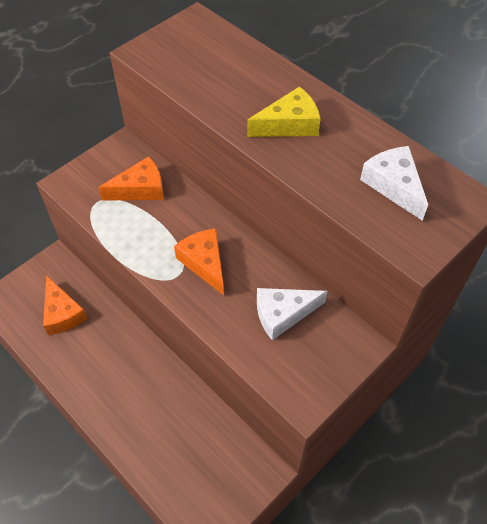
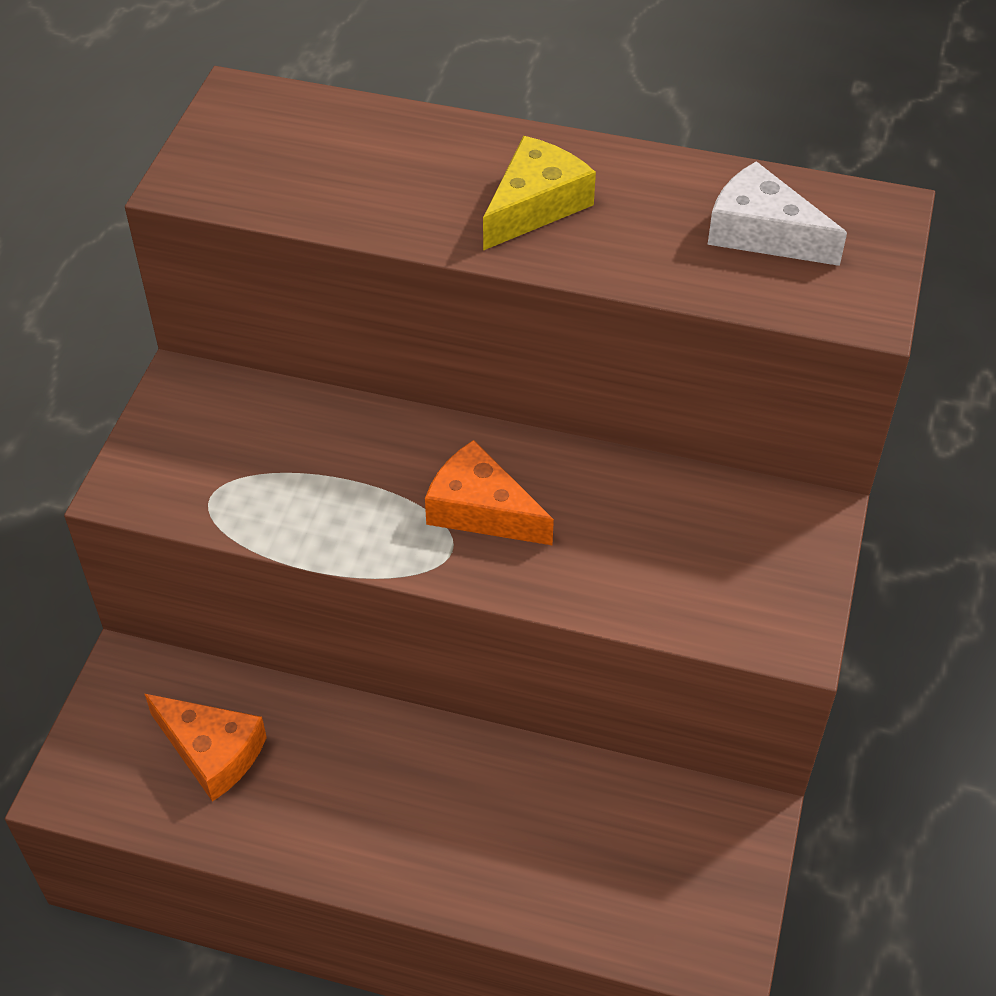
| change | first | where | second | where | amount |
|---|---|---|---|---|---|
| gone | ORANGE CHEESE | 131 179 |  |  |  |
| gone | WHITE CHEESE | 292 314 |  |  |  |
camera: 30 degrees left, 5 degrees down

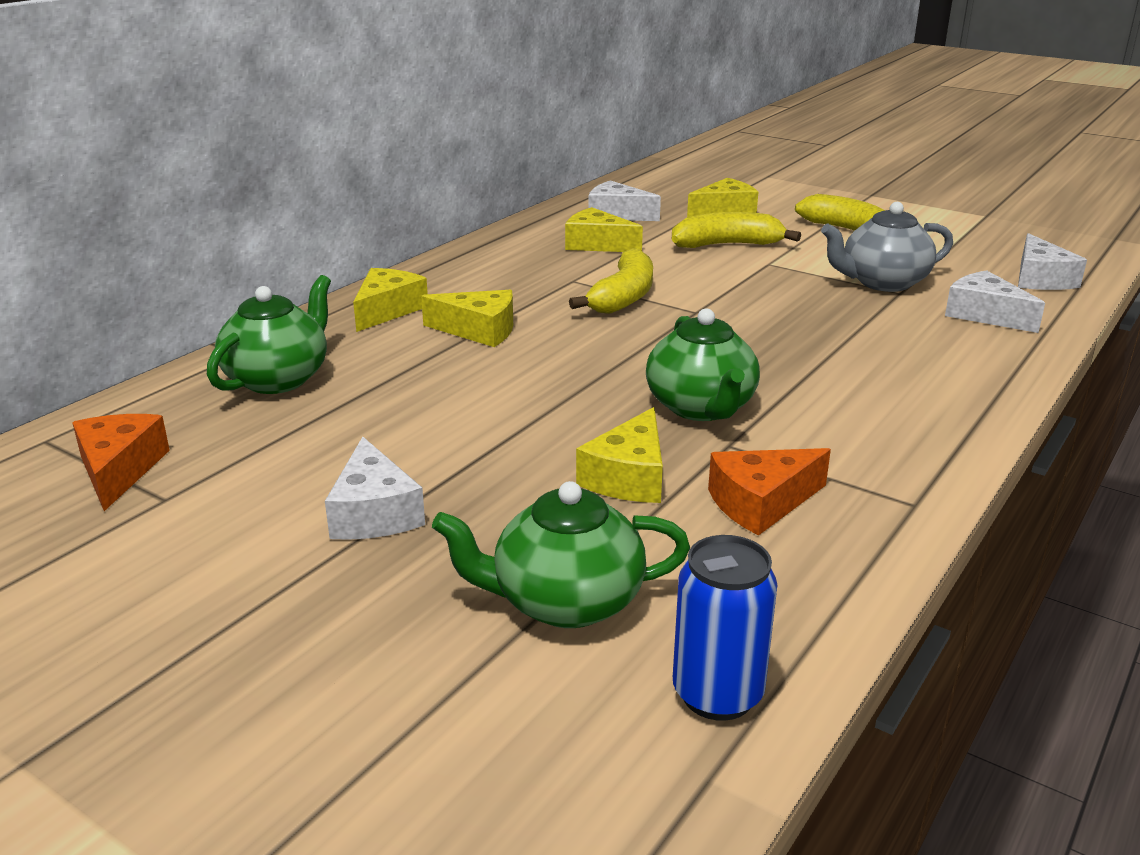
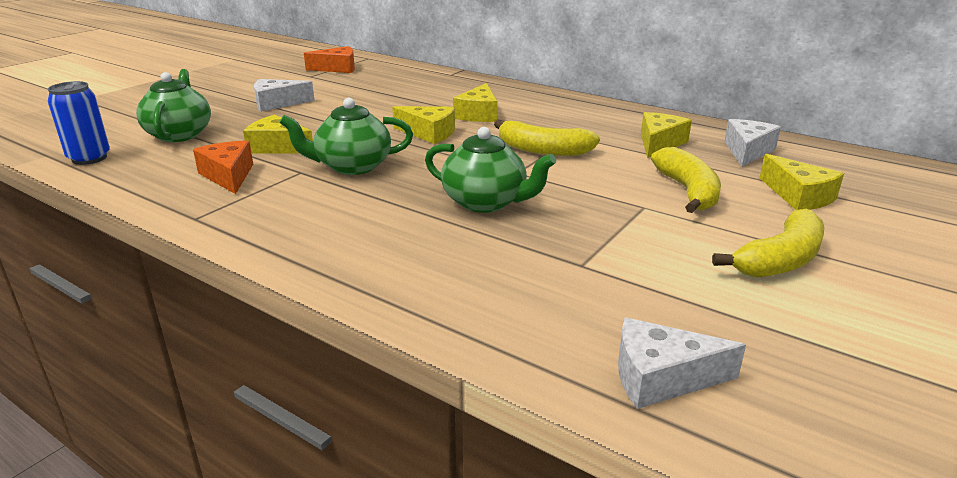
| change | first | where | second | where | amount |
|---|---|---|---|---|---|
| shifted | YELLOW CHEESE | 390 300 |  | 423 125 |  |
| shifted | GREEN TEAPOT | 269 334 |  | 490 170 |  |
| gone | GREY TEAPOT | 887 247 |  |  |  |
| gone | WHITE CHEESE | 995 302 |  |  |  |
camera: 90 degrees right, 0 degrees up

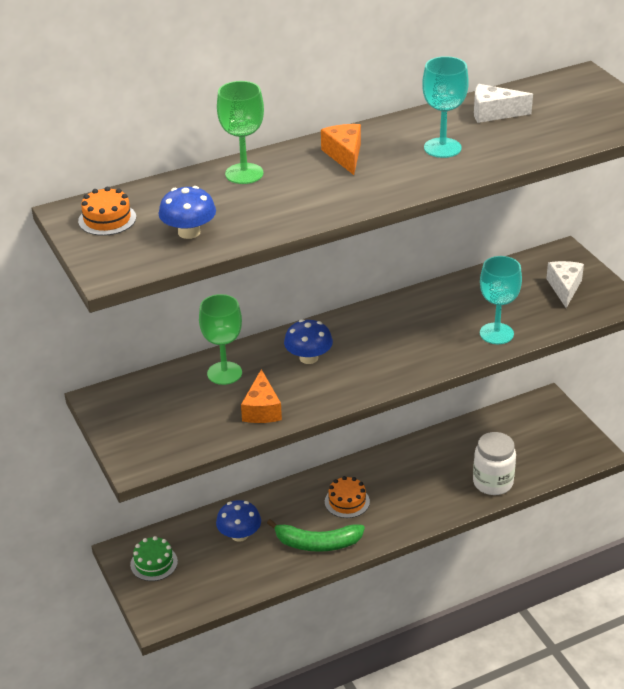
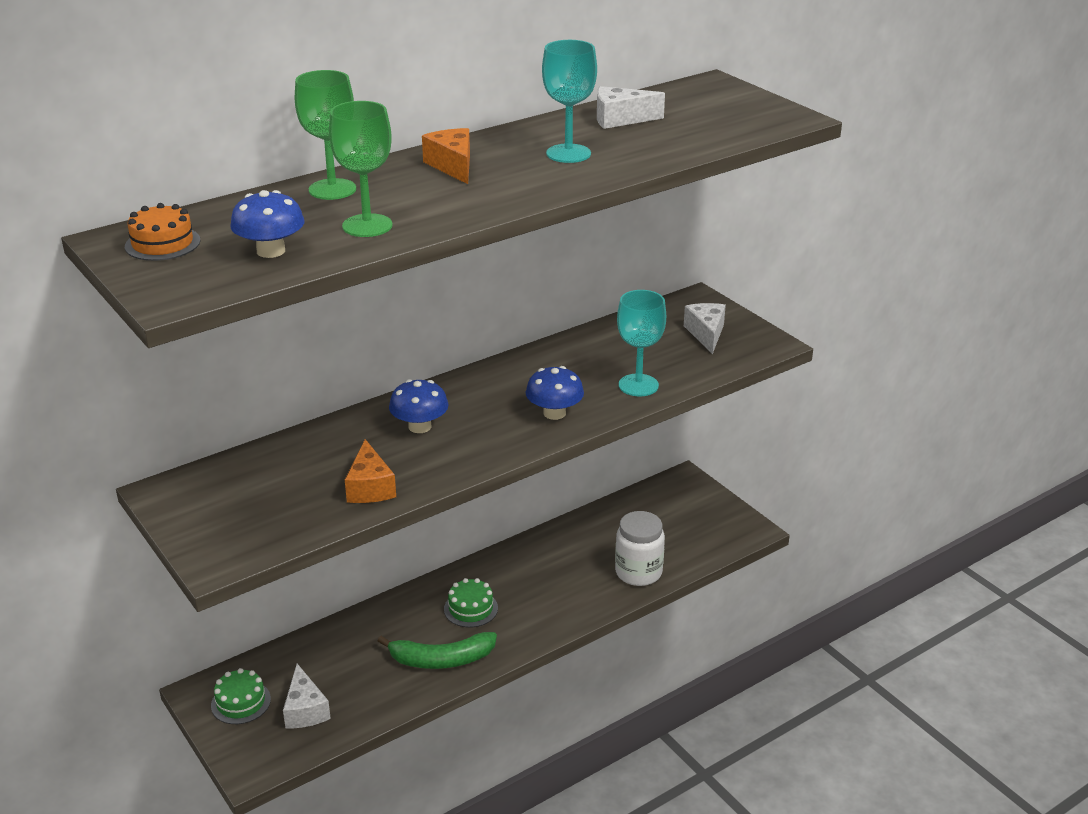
| change | first | where | second | where | amount |
|---|---|---|---|---|---|
| new |  |  | WHITE CHEESE | 307 696 |  |
| shifted | GREEN GOBLET | 220 339 |  | 361 169 |  |
| repainted | ORANGE CAKE | 347 497 | GREEN CAKE | 471 602 |  |
| shifted | BLUE MUSHROOM | 238 521 |  | 555 393 |  |
camera: 10 degrees left, 5 degrees down

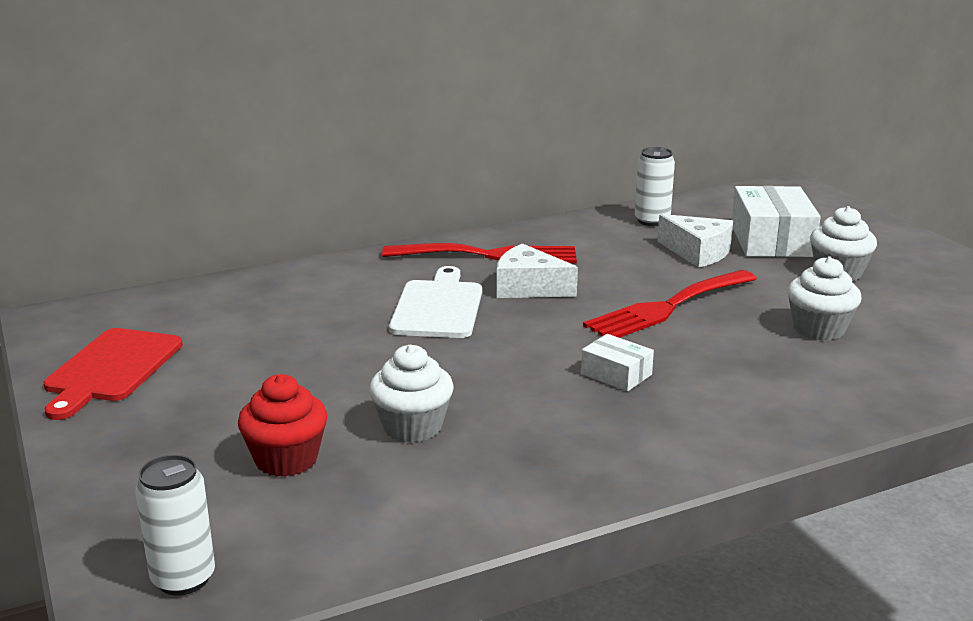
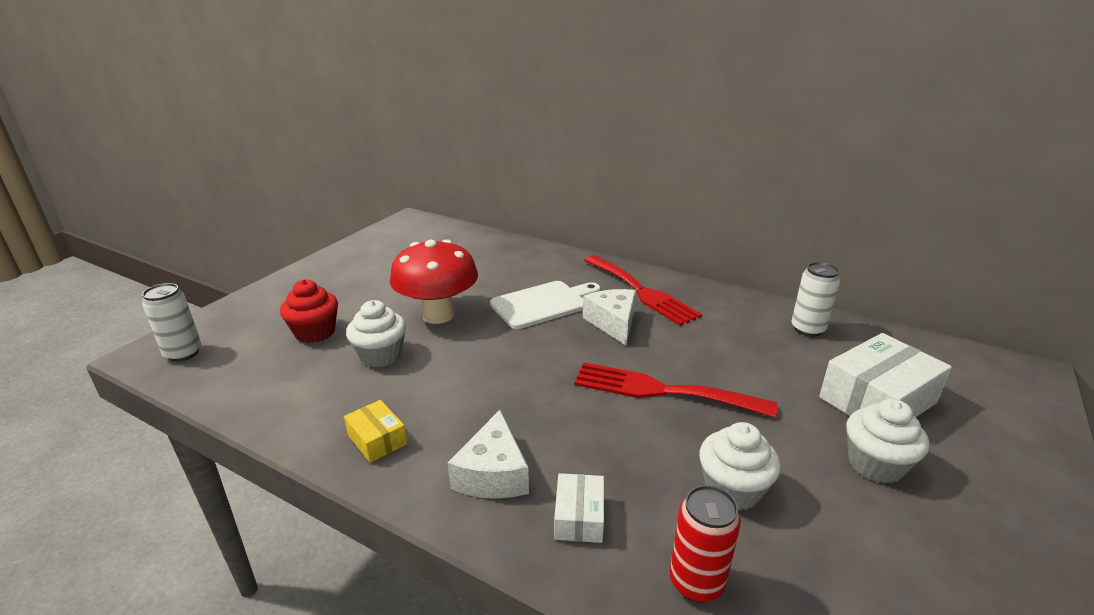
| change | first | where | second | where | amount |
|---|---|---|---|---|---|
| new |  |  | YELLOW BOX | 375 431 |  |
| new |  |  | RED MUSHROOM | 434 281 |  |
| shifted | WHITE CHEESE | 695 241 |  | 488 454 |  |
| shifted | WHITE BOX | 617 363 |  | 579 508 |  |
| new |  |  | RED CAN | 705 544 |  |
| gone | RED CUTTING BOARD | 113 374 |  |  |  |
camera: 55 degrees right, 5 degrees up

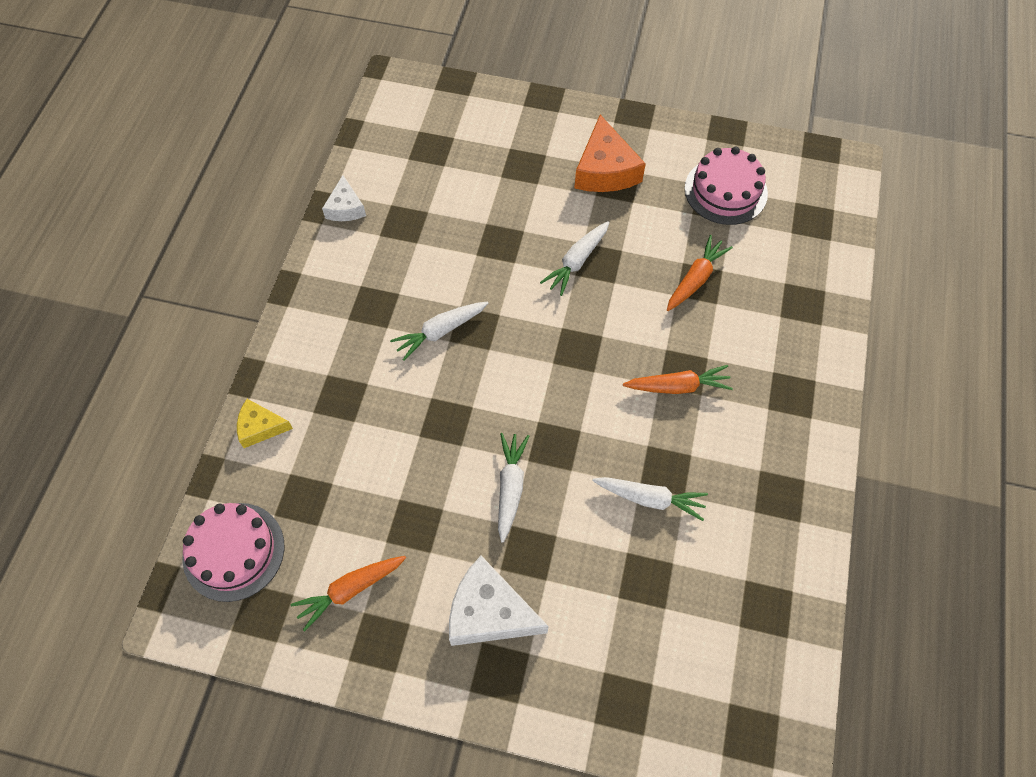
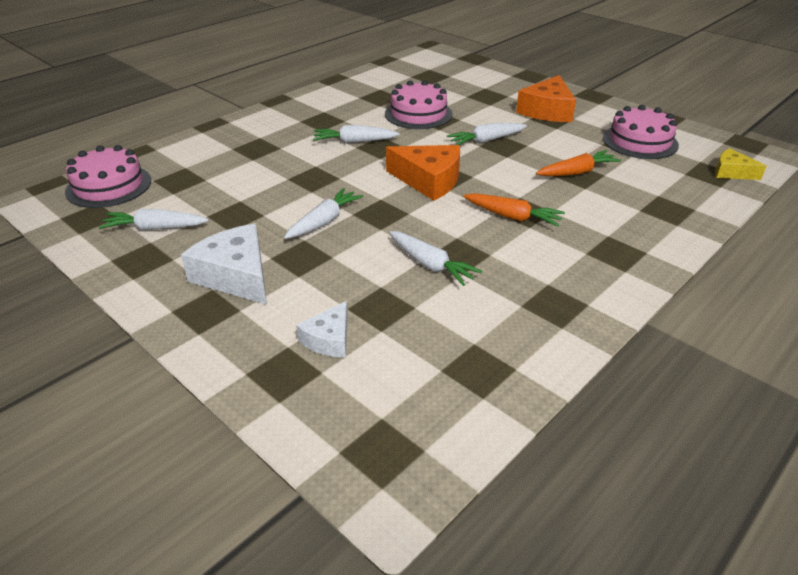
| change | first | where | second | where | amount |
|---|---|---|---|---|---|
| repainted | ORANGE CARROT | 348 593 | WHITE CARROT | 154 219 |  |
| shifted | WHITE CHEESE | 344 198 |  | 322 329 |  |
| new |  |  | PINK CAKE | 418 104 |  |
| new |  |  | ORANGE CHEESE | 423 173 |  |
| shifted | YELLOW CHEESE | 265 423 |  | 740 164 |  |
camera: 30 degrees right, 25 degrees down

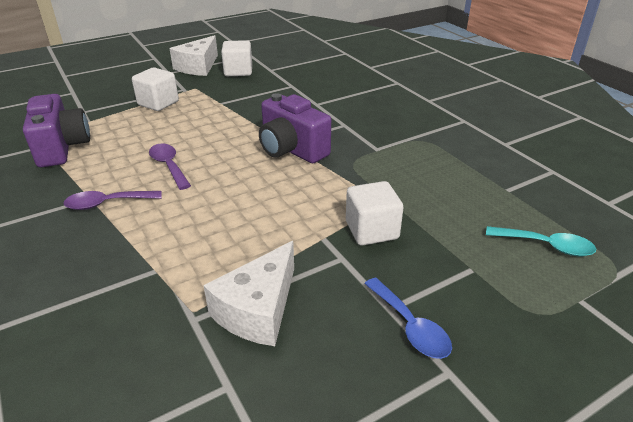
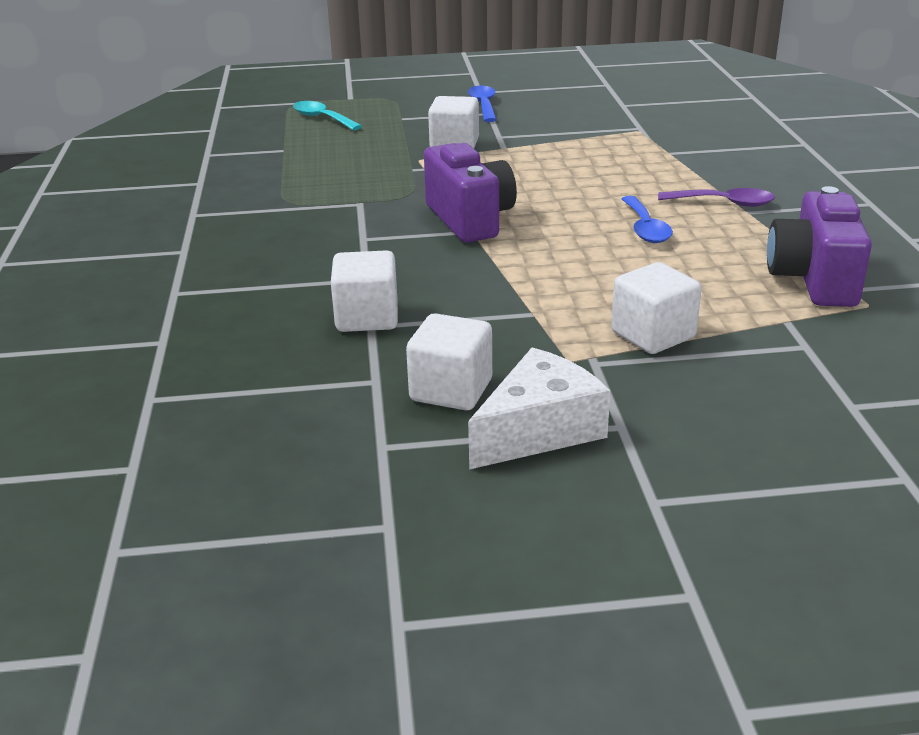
| change | first | where | second | where | amount |
|---|---|---|---|---|---|
| new |  |  | WHITE CUBE | 364 291 |  |
| repainted | PURPLE SPOON | 170 167 | BLUE SPOON | 647 219 |  |
| gone | WHITE CHEESE | 248 293 |  |  |  |
camera: 155 degrees left, 5 degrees down

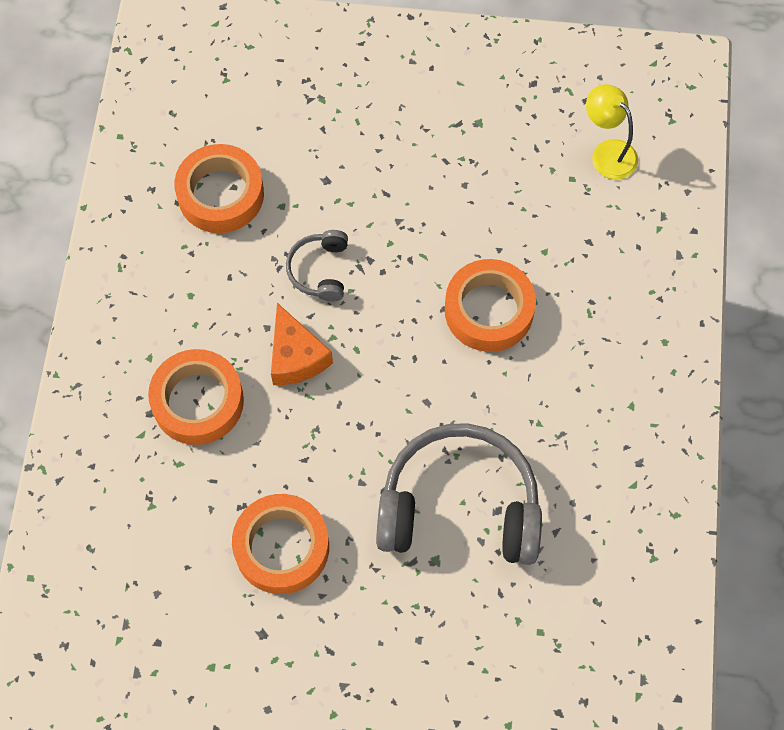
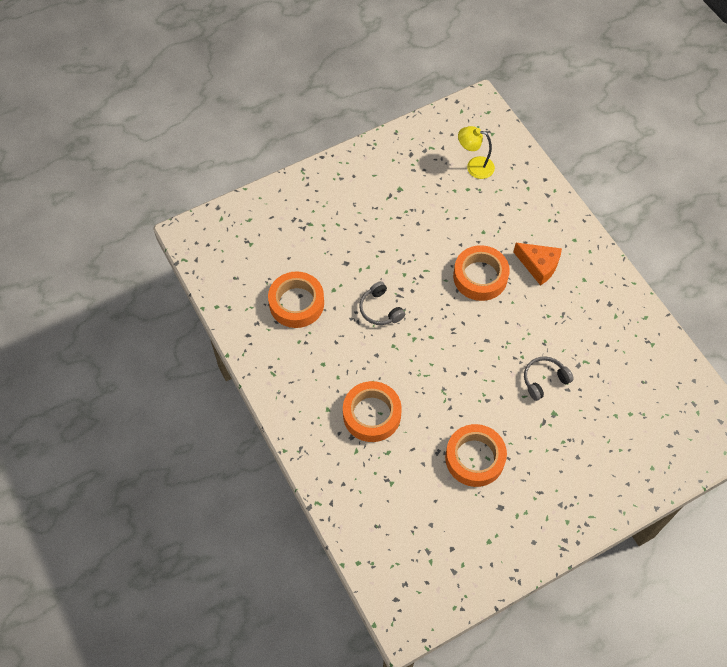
| change | first | where | second | where | amount |
|---|---|---|---|---|---|
| shifted | ORANGE CHEESE | 302 344 |  | 538 264 |  |
| scaled | GREY HEADPHONES | 459 494 |  | 549 378 | x0.47 |
camera: 35 degrees left, 5 degrees down

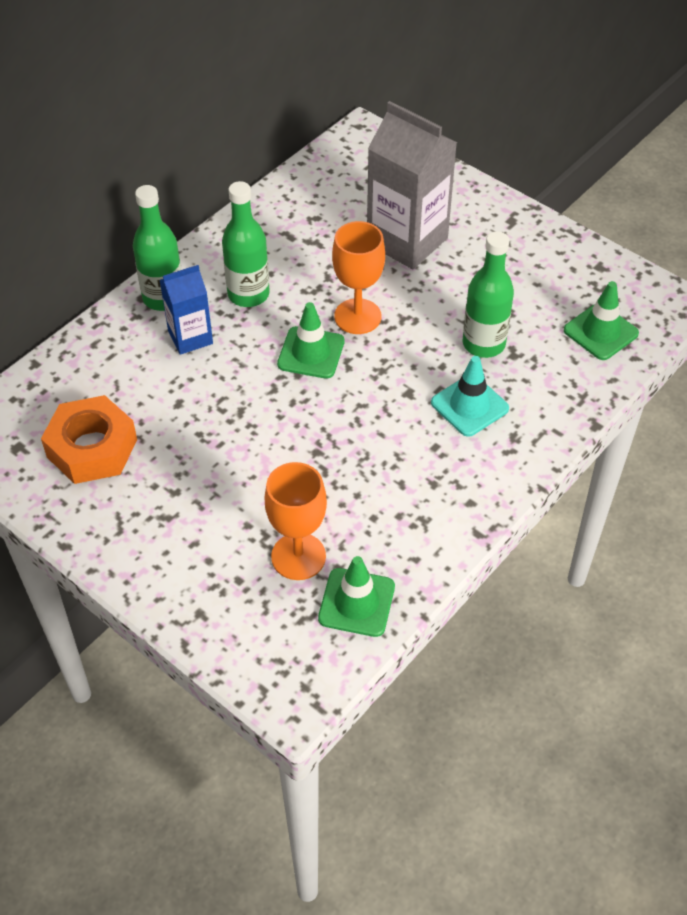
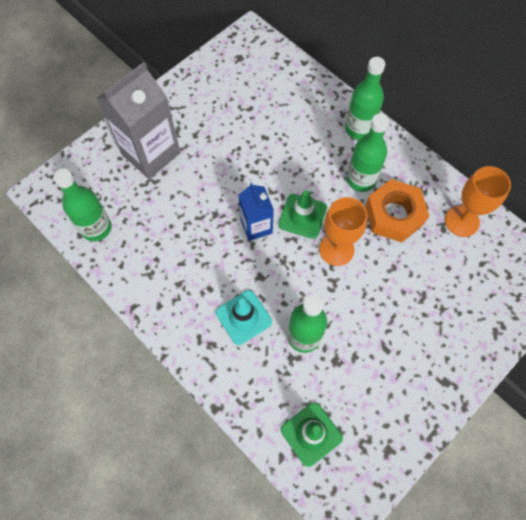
| change | first | where | second | where | amount |
|---|---|---|---|---|---|
| swapped | GREEN TRAFFIC CONE | 356 596 | GREEN BOTTLE | 82 205 |  |
| shifted | GREY CARTON | 412 185 |  | 139 120 |  |
| shifted | BLUE CARTON | 186 310 |  | 256 211 |  |
| shifted | ORANGE NUT | 89 439 |  | 397 210 |  |
| shifted | ORANGE GOBLET | 296 521 |  | 478 201 |  |
camera: 95 degrees right, 15 degrees up

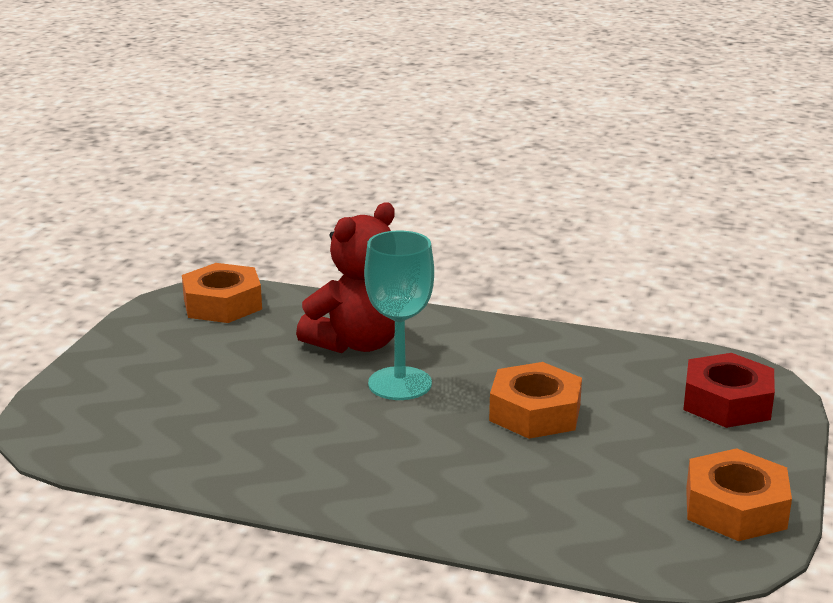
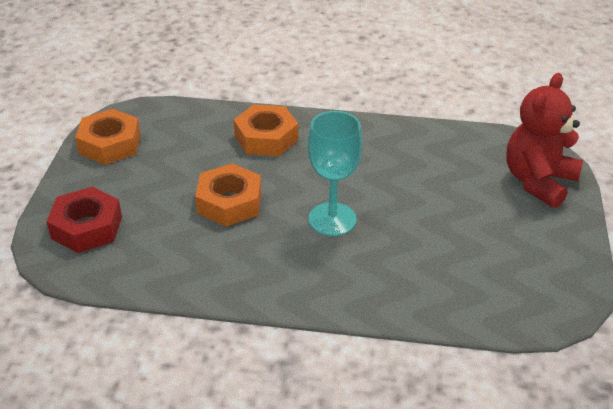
| change | first | where | second | where | amount |
|---|---|---|---|---|---|
| shifted | ORANGE NUT | 222 293 |  | 266 130 |  |
| shifted | RED TEDDY BEAR | 345 278 |  | 544 140 |  |
camera: 170 degrees right, 15 degrees up

